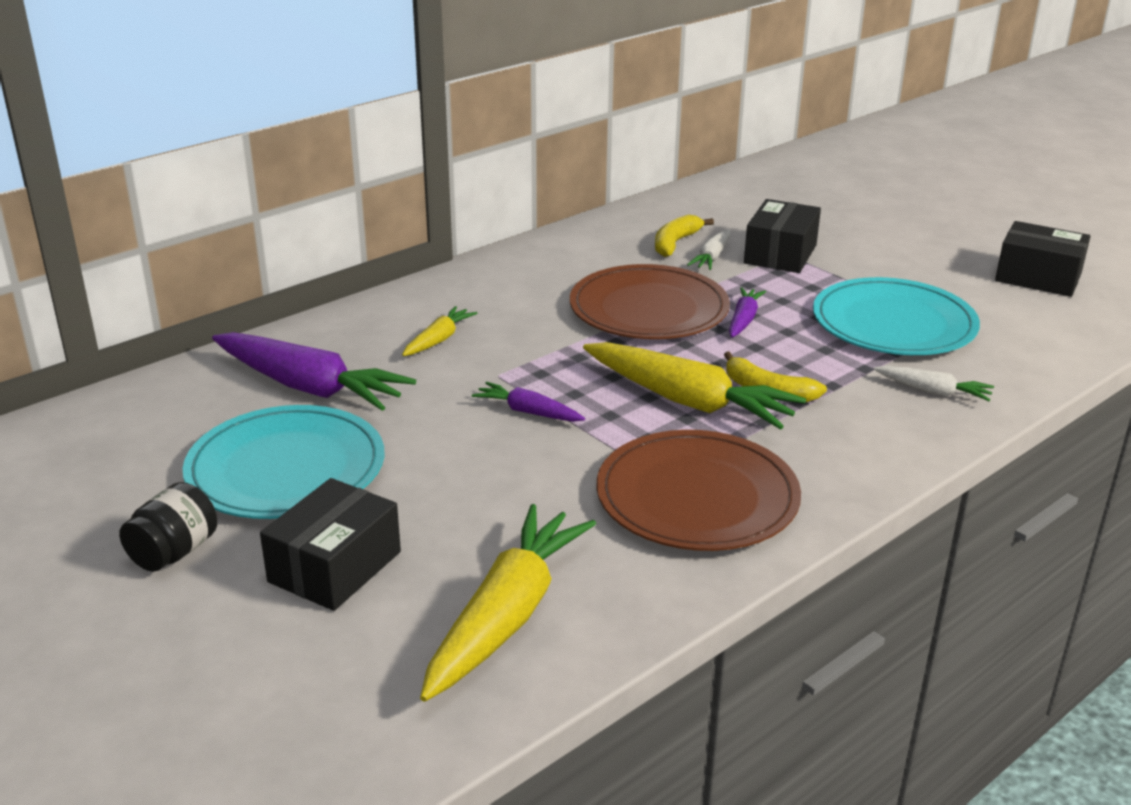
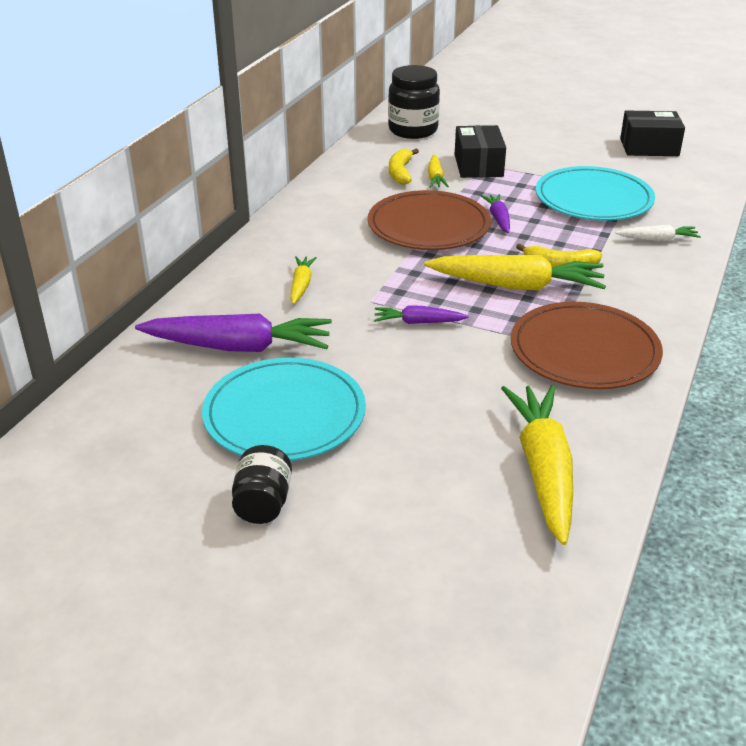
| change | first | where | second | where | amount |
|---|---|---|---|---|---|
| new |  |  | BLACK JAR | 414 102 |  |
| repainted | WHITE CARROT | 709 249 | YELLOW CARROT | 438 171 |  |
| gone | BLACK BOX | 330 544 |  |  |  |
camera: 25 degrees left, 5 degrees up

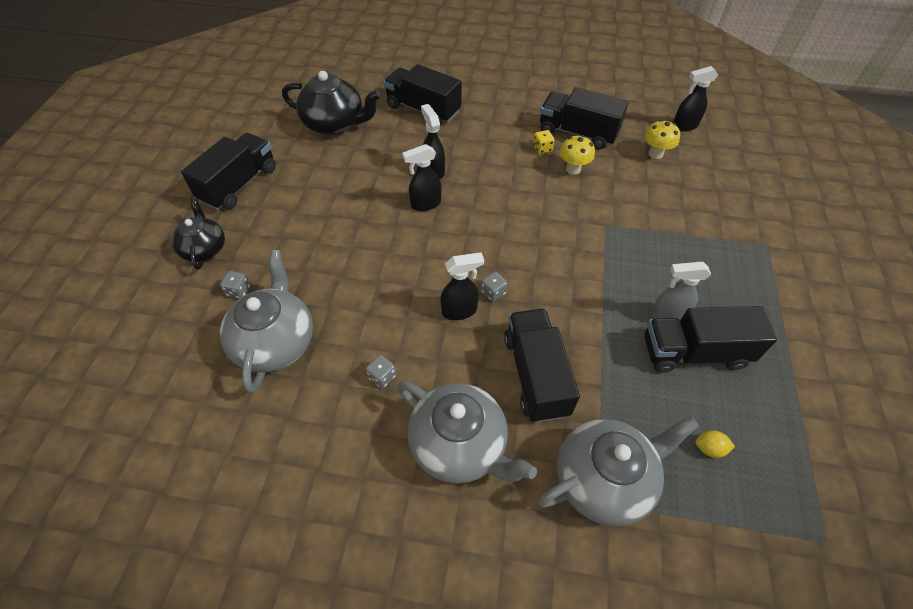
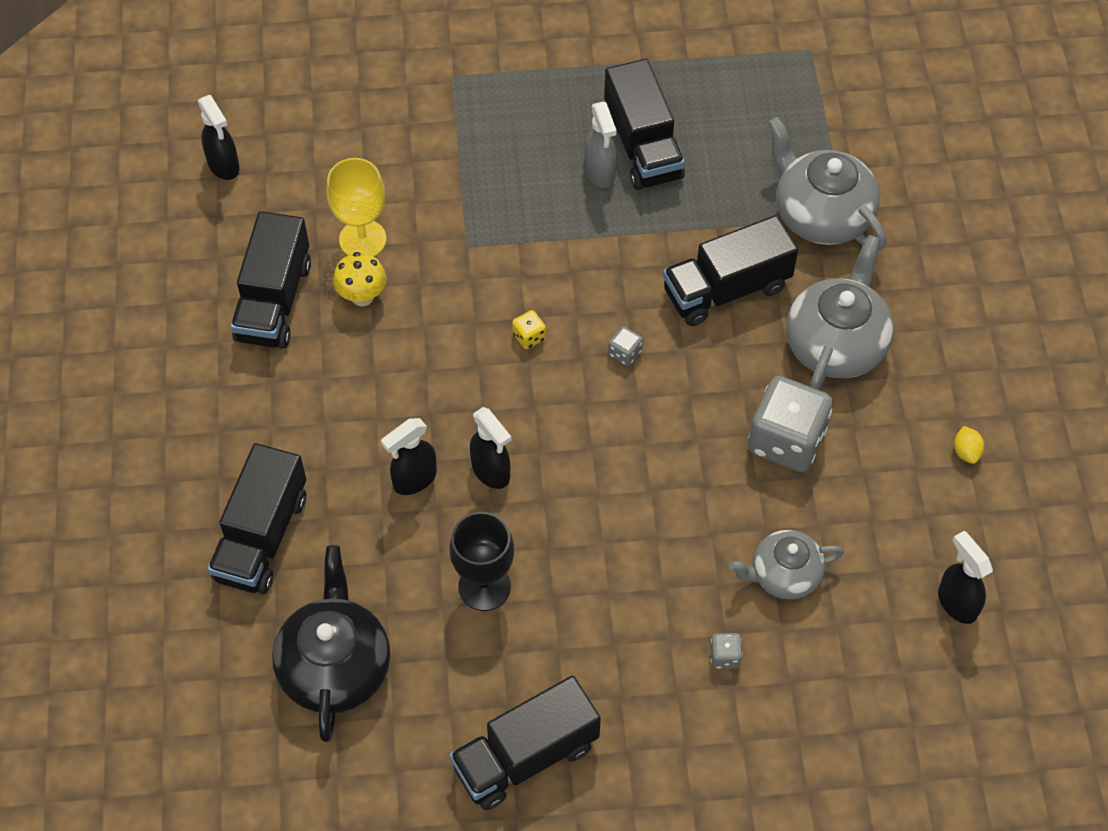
| change | first | where | second | where | amount |
|---|---|---|---|---|---|
| new |  |  | YELLOW GOBLET | 356 207 |  |
| new |  |  | BLACK GOBLET | 481 561 |  |
| rotated | BLACK TRUCK | 228 171 |  | 525 743 | 45 degrees counterclockwise |
| shifted | YELLOW DICE | 544 142 |  | 529 329 |  |
| scaled | GREY TEAPOT | 266 321 |  | 786 565 | x0.64 |
| scaled | GREY DICE | 381 372 |  | 790 424 | x2.42 |
| shifted | BLACK SPRAY BOTTLE | 462 286 |  | 965 577 |  |
| shifted | YELLOW LEMON | 715 444 |  | 969 445 |  |
| gone | BLACK TEAPOT | 198 233 |  |  |  |
| gone | YELLOW MUSHROOM | 662 139 |  |  |  |
camera: 105 degrees left, 5 degrees up

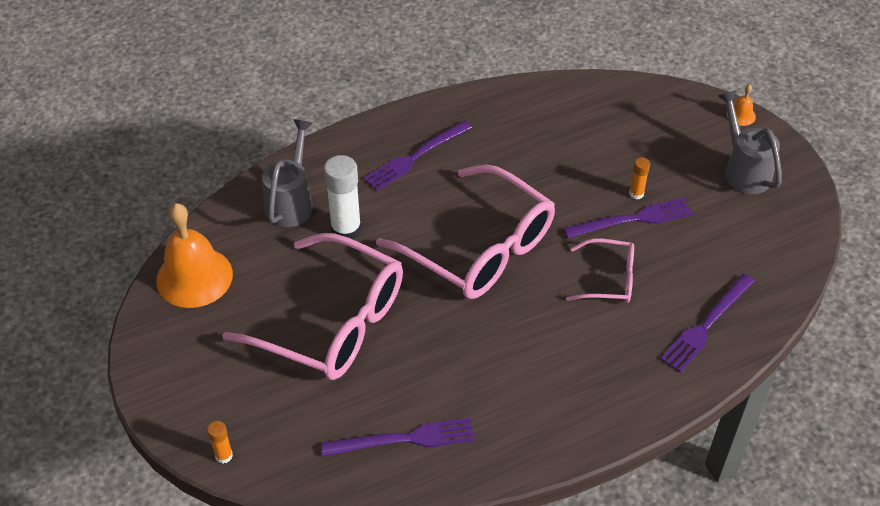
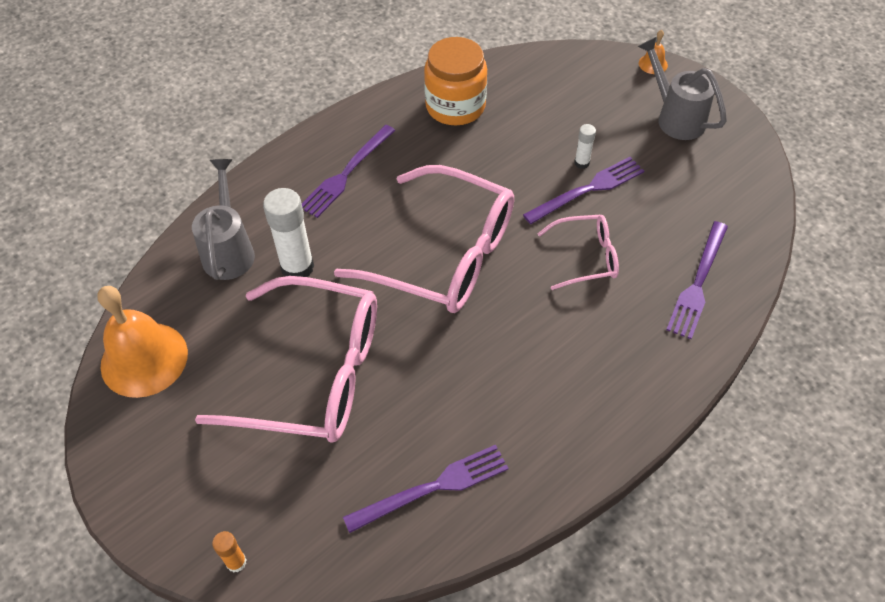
| change | first | where | second | where | amount |
|---|---|---|---|---|---|
| new |  |  | ORANGE JAR | 455 81 |  |
| repainted | ORANGE GLUE STICK | 639 178 | WHITE GLUE STICK | 585 146 |  |
camera: 15 degrees left, 5 degrees up

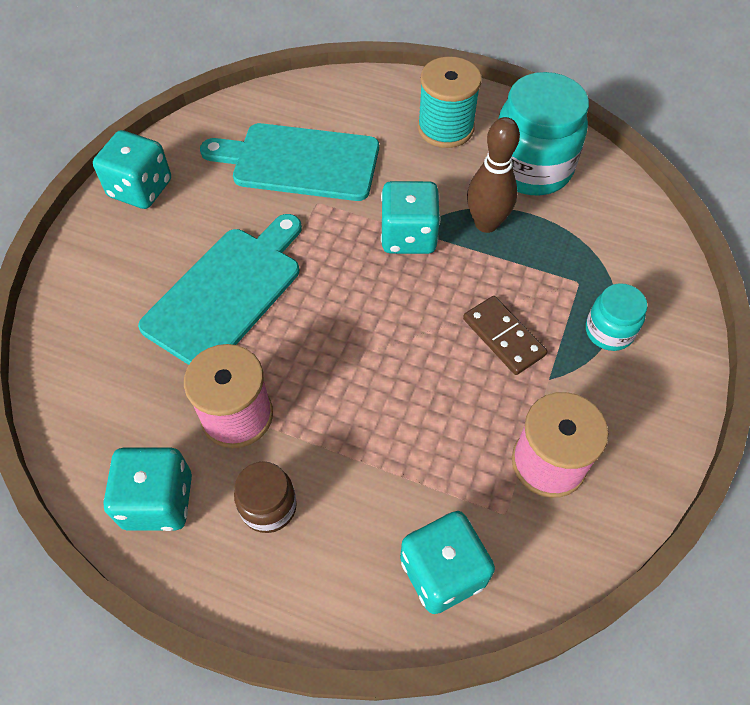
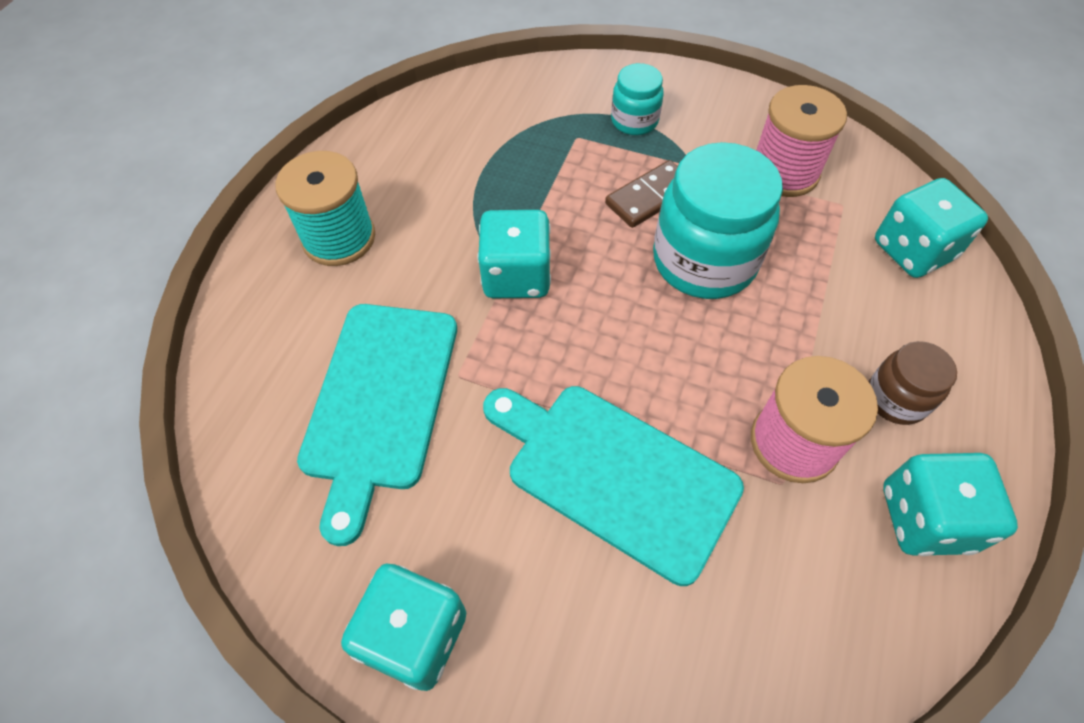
| change | first | where | second | where | amount |
|---|---|---|---|---|---|
| shifted | TURQUOISE JAR | 543 134 |  | 718 220 |  |
| gone | BROWN BOWLING PIN | 493 175 |  |  |  |
camera: 90 degrees left, 0 degrees up

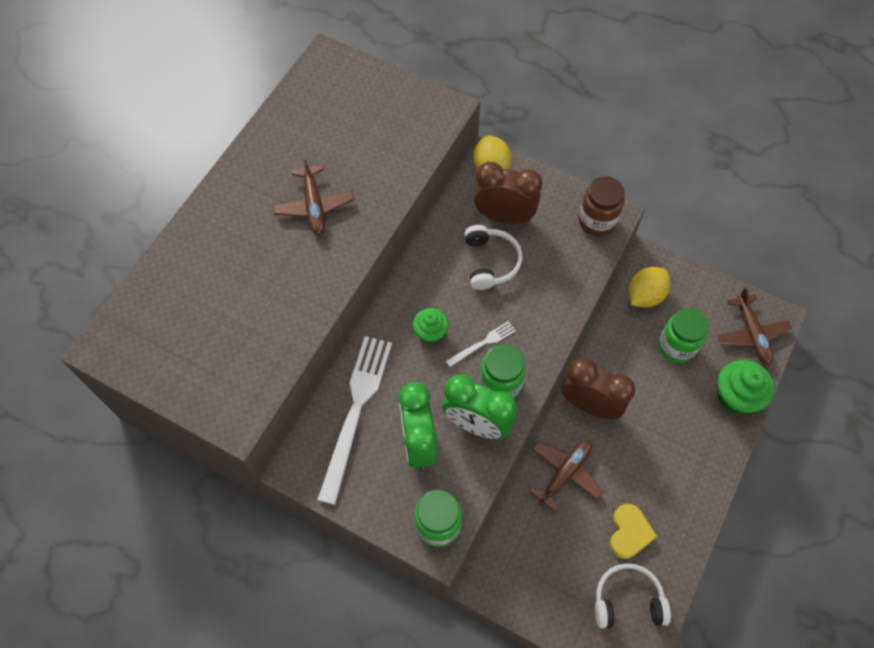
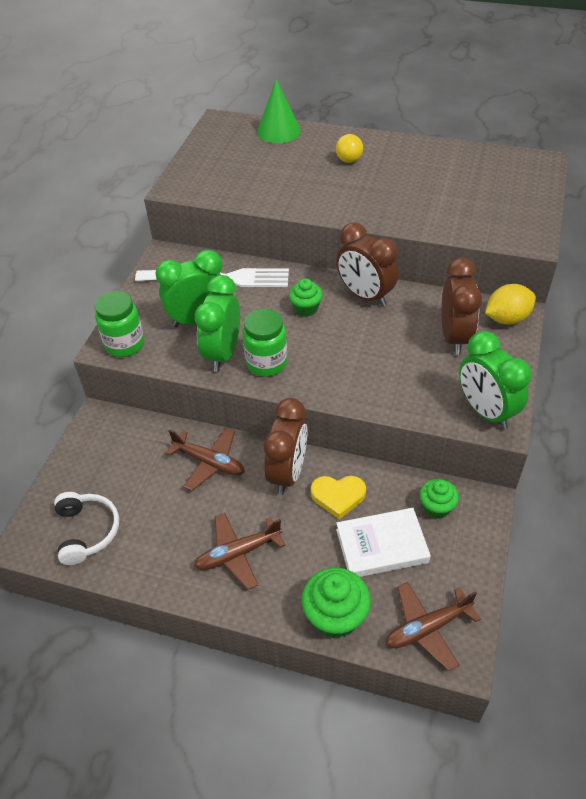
| change | first | where | second | where | amount |
|---|---|---|---|---|---|
| shifted | BROWN PLANE | 313 195 |  | 239 551 |  |
| new |  |  | GREEN CONE | 279 111 |  |
| shifted | YELLOW HEART | 633 531 |  | 338 498 |  |
| new |  |  | YELLOW BALL | 349 148 |  |
| swapped | GREEN JAR | 683 335 | WHITE BOOK | 383 542 |  |
| new |  |  | BROWN CLOCK | 367 264 |  |
| swapped | YELLOW LEMON | 649 287 | GREEN CUPCAKE | 439 499 |  |
| swapped | BROWN JAR | 602 206 | GREEN CLOCK | 495 380 |  |
| gone | WHITE FORK | 481 344 |  |  |  |
| gone | WHITE HEADPHONES | 493 257 |  |  |  |
camera: 80 degrees right, 15 degrees down

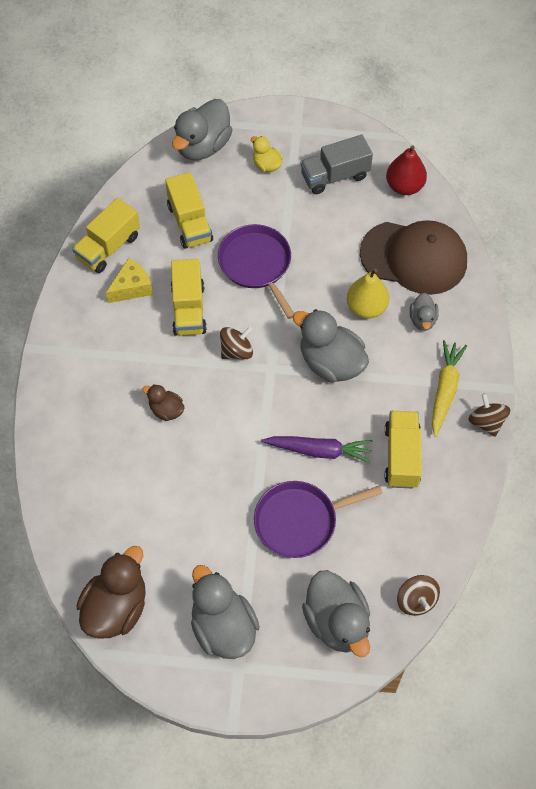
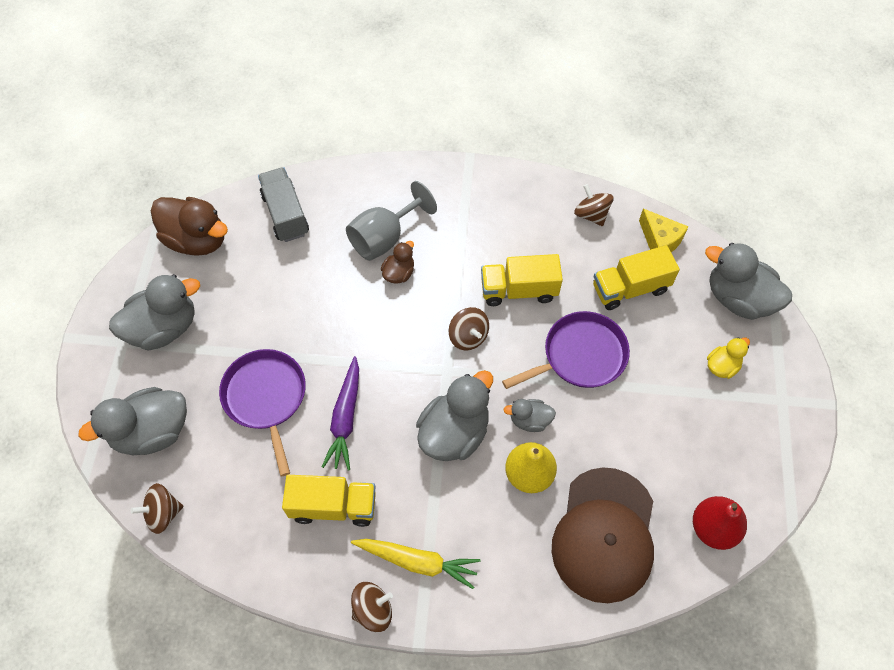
| change | first | where | second | where | amount |
|---|---|---|---|---|---|
| shifted | GREY TRUCK | 336 164 |  | 283 204 |  |
| new |  |  | GREY GOBLET | 391 221 |  |
| shifted | GREY DUCK | 424 312 |  | 529 415 |  |
| swapped | YELLOW TRUCK | 106 235 | BROWN SPINNING TOP | 594 205 |  |
| shifted | YELLOW CHEESE | 129 280 |  | 664 230 |  |
camera: 90 degrees right, 0 degrees up

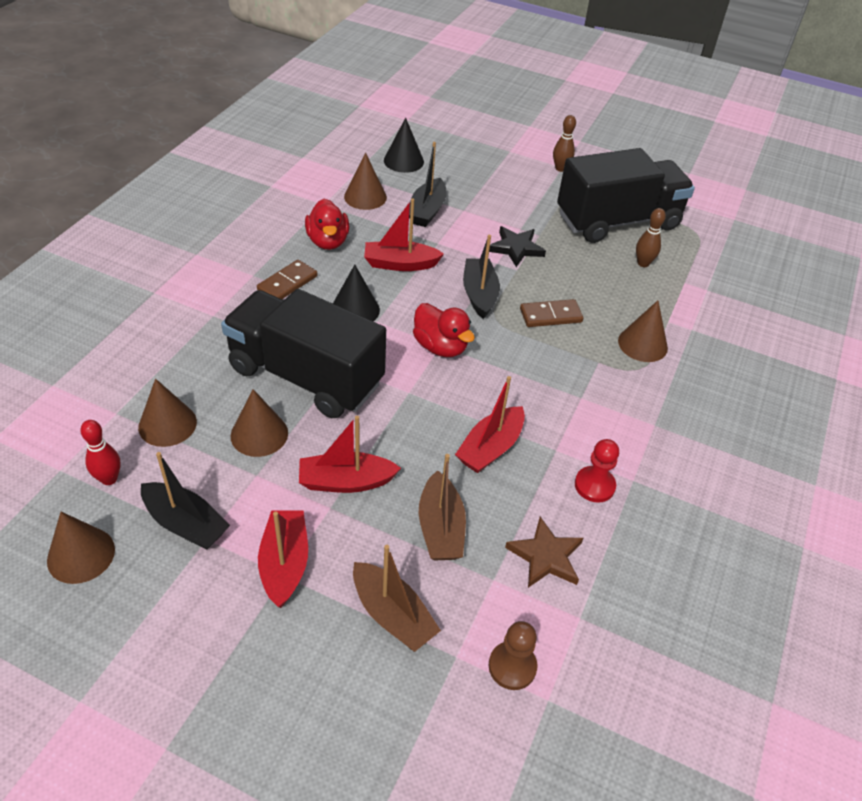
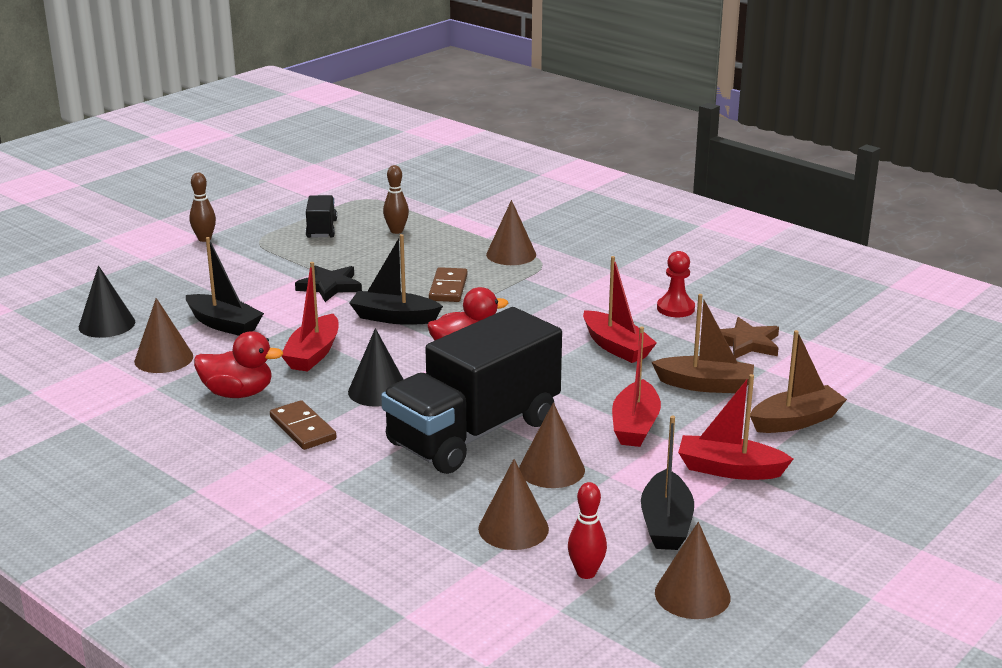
| change | first | where | second | where | amount |
|---|---|---|---|---|---|
| scaled | BLACK TRUCK | 626 195 |  | 321 216 | x0.43 |
| rotated | BLACK BOAT | 185 501 |  | 667 483 | 135 degrees clockwise |
| gone | BROWN PAWN | 513 655 |  |  |  |
camera: 70 degrees left, 20 degrees down

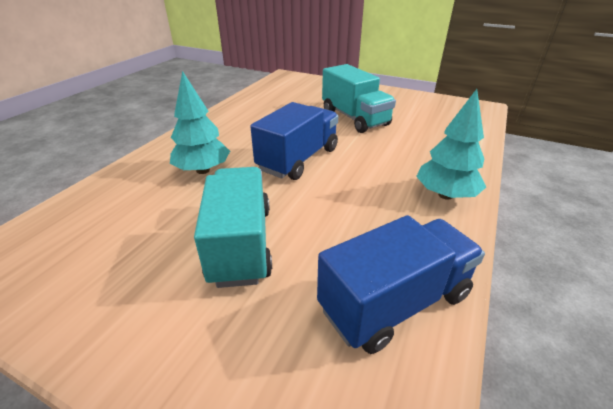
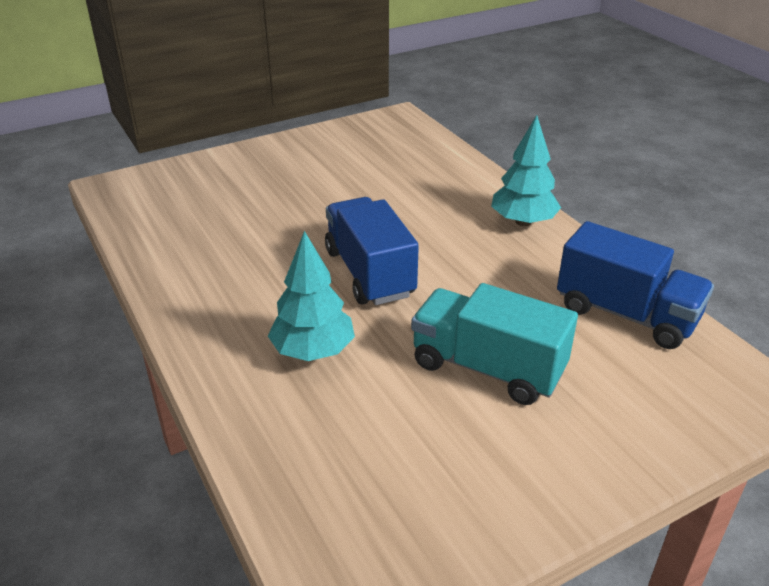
| change | first | where | second | where | amount |
|---|---|---|---|---|---|
| rotated | BLUE TRUCK | 401 284 |  | 635 285 | 120 degrees clockwise |
| gone | TURQUOISE TRUCK | 359 98 |  |  |  |
camera: 55 degrees left, 0 degrees up

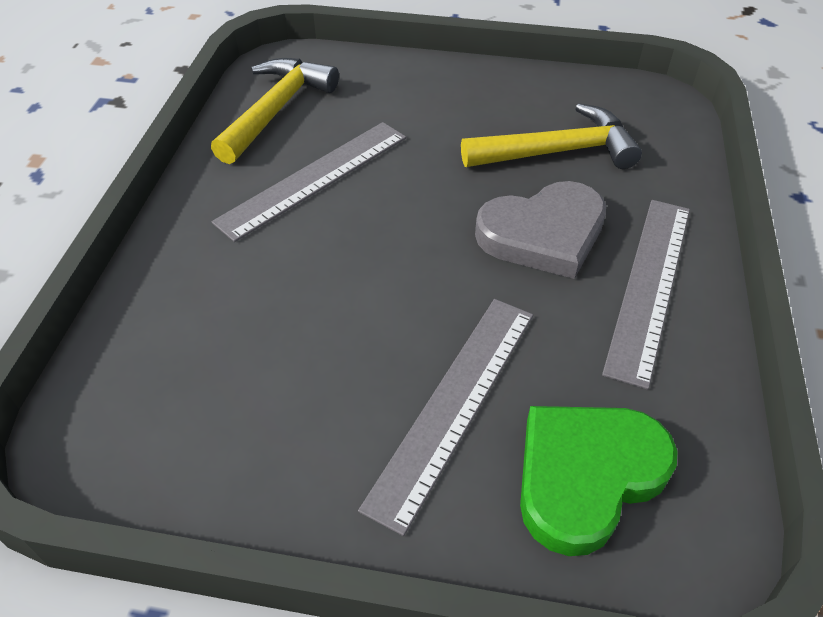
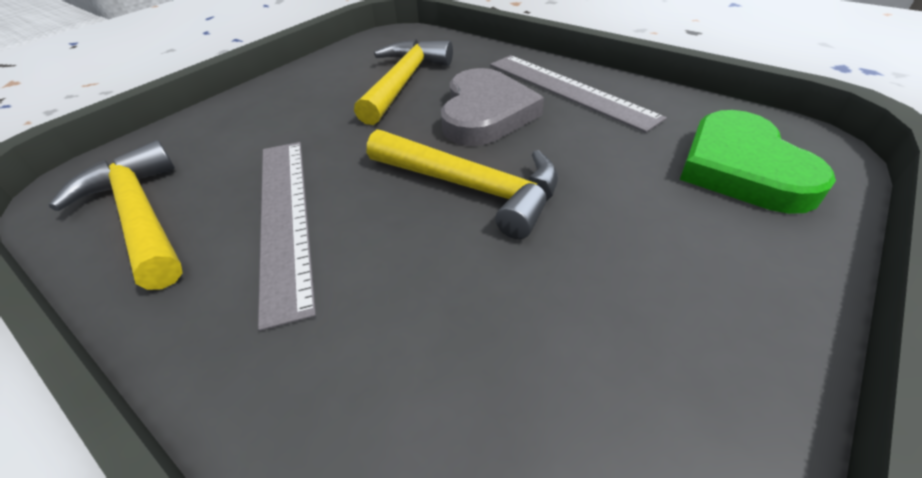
| change | first | where | second | where | amount |
|---|---|---|---|---|---|
| new |  |  | YELLOW HAMMER | 462 184 |  |
| gone | GREY RULER | 445 417 |  |  |  |
camera: 60 degrees left, 5 degrees down

